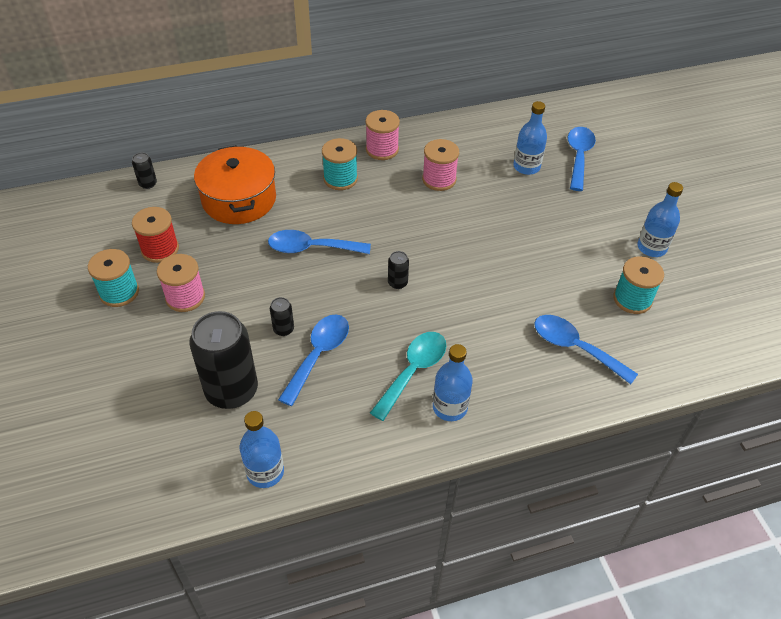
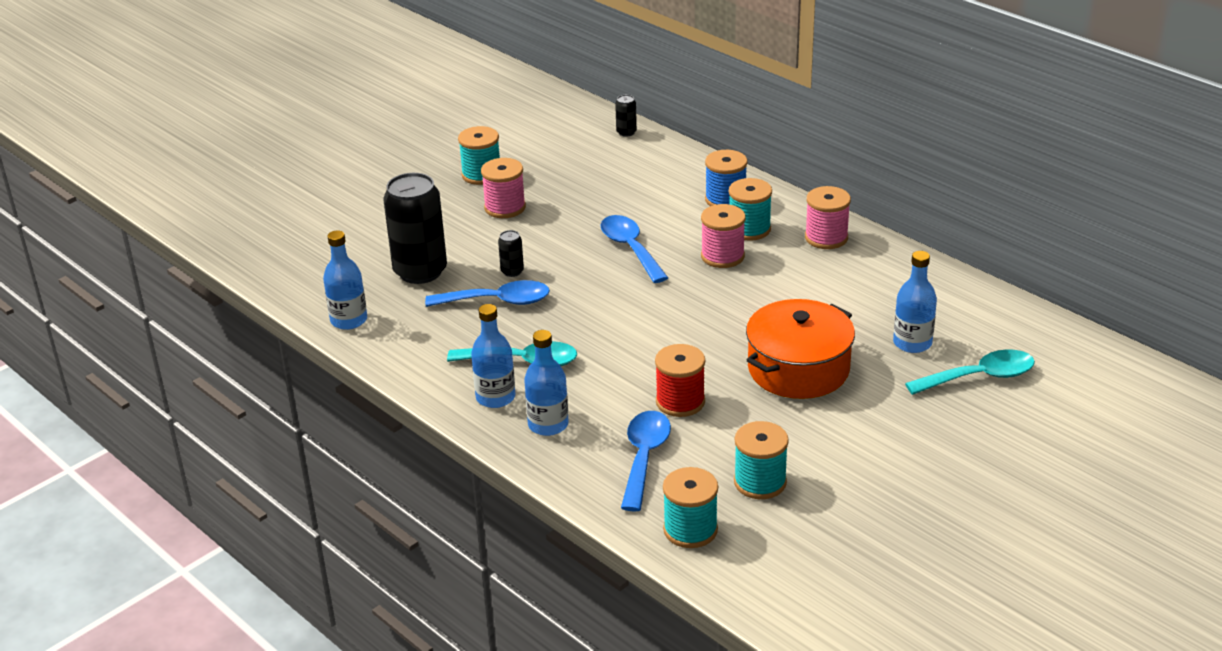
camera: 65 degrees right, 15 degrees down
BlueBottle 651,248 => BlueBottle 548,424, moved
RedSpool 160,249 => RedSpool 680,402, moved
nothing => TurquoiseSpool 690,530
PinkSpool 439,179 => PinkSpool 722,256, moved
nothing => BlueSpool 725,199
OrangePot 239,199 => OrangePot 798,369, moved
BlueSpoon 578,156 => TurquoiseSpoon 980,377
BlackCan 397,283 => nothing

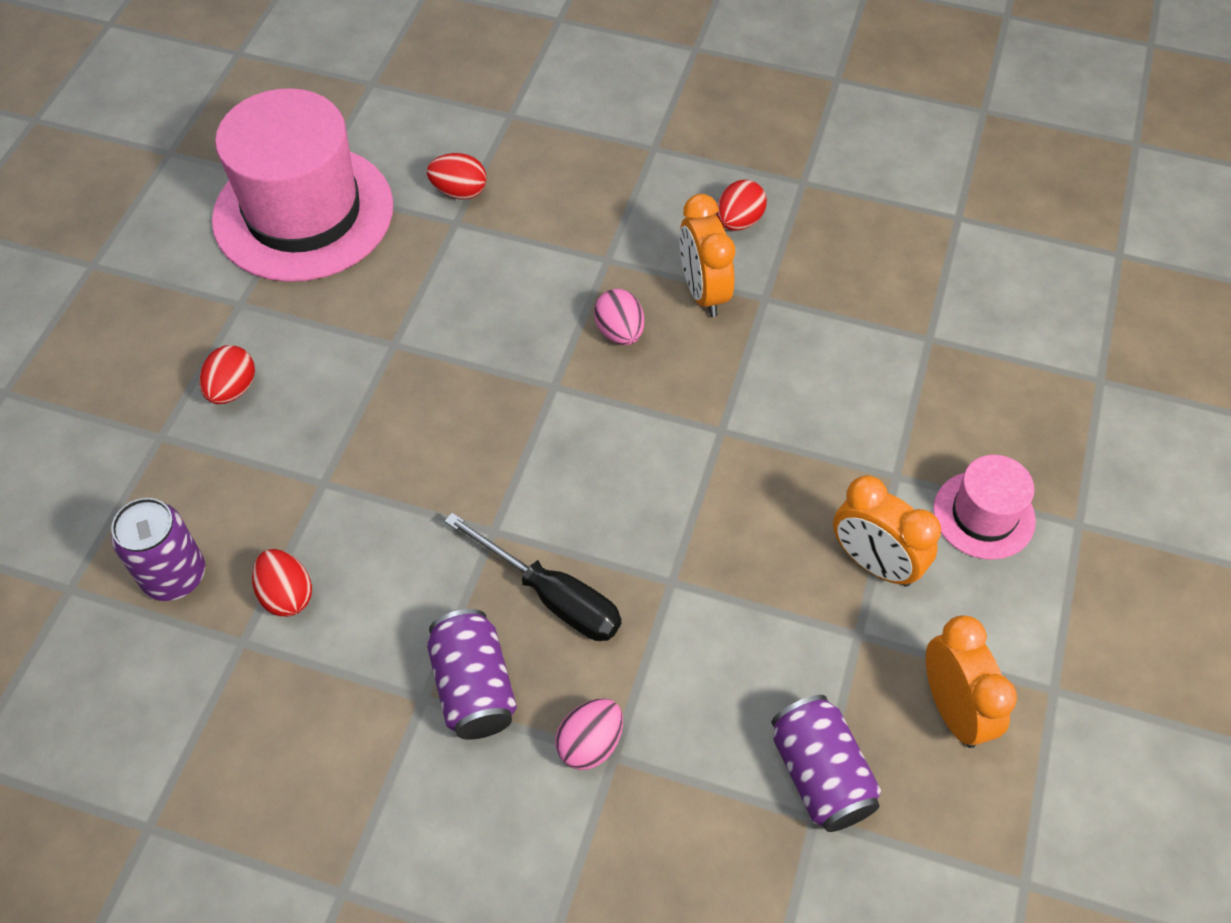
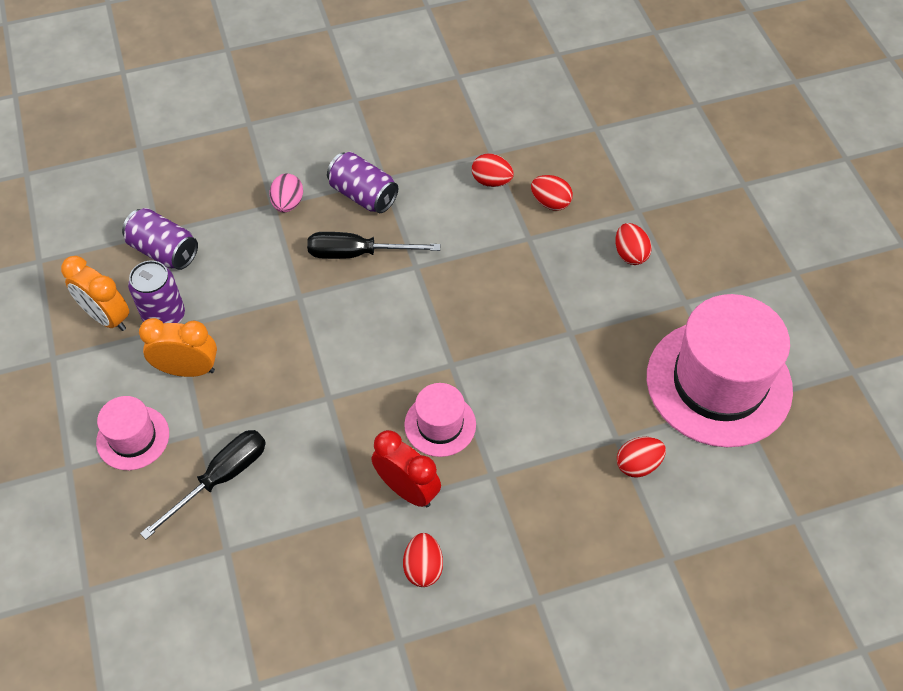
camera: 145 degrees right, 0 degrees up
PurpleCan 174,576 => PurpleCan 164,316, moved
nothing => BlackScrewdriver 221,478
OrangeClock 703,292 => RedClock 407,489
PinkEgg 619,332 => PinkHat 440,424
nothing => RedEgg 550,202

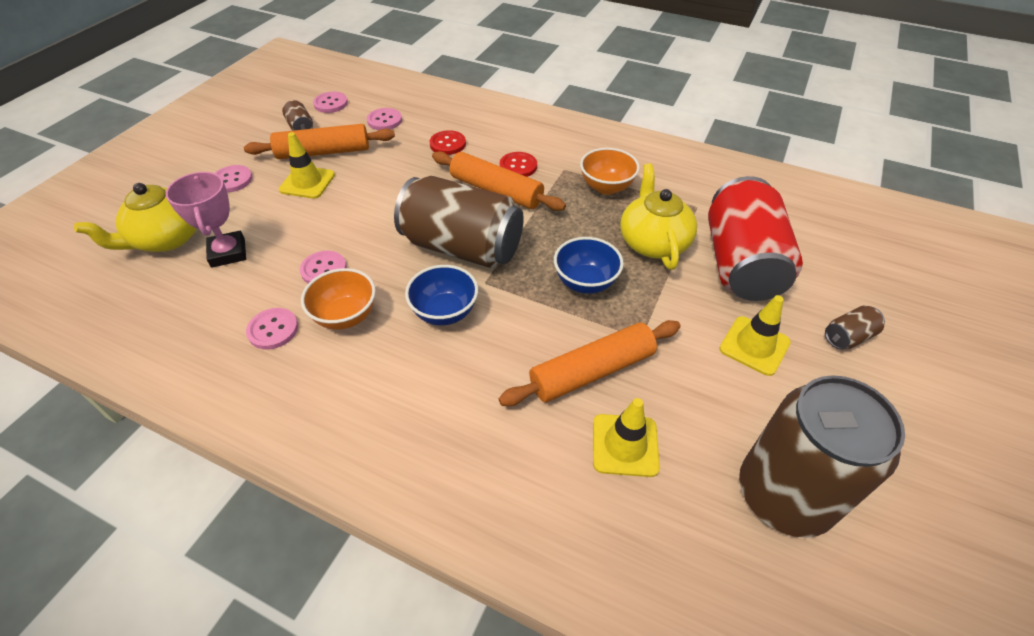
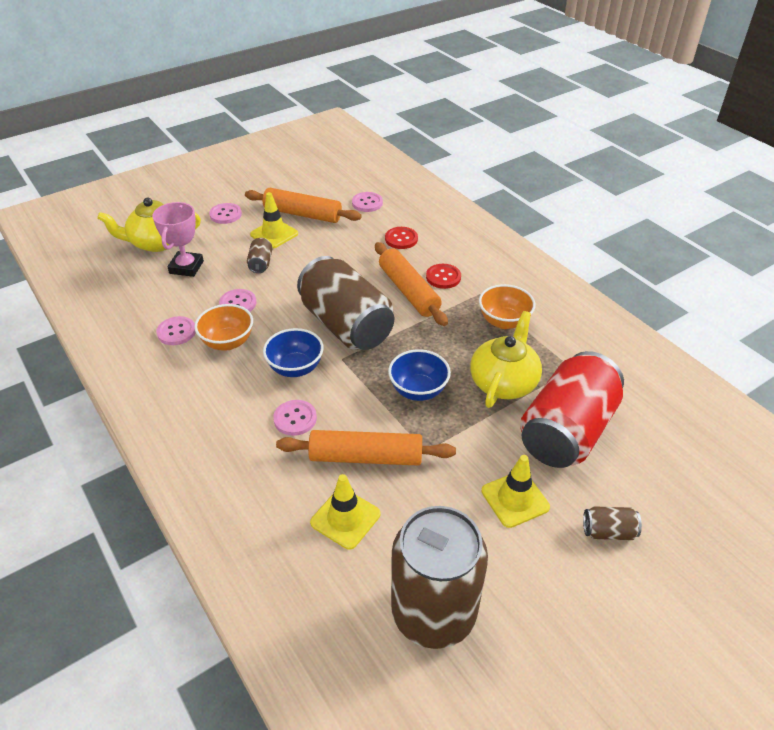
camera: 30 degrees right, 5 degrees down
BrownCan 300,127 => BrownCan 260,263, moved
PinkButton 331,103 => PinkButton 295,419, moved

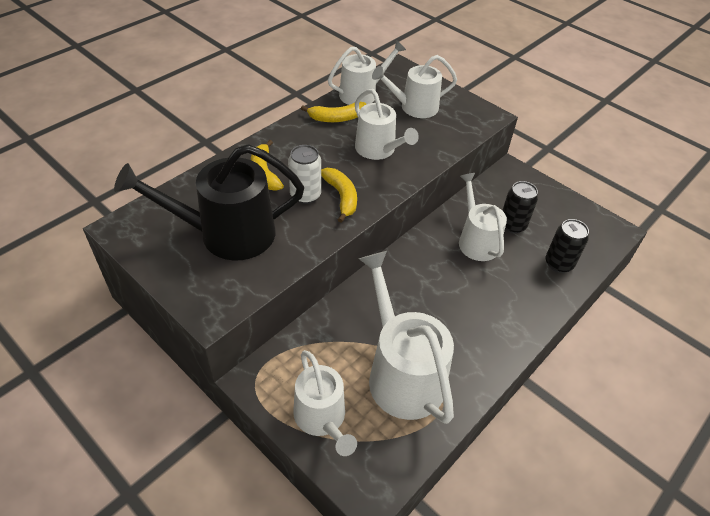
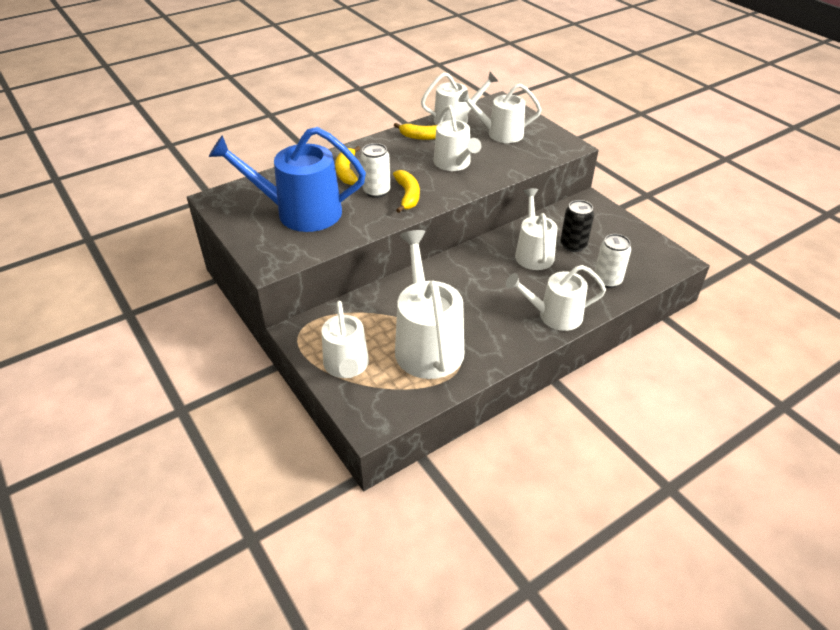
camera: 15 degrees right, 5 degrees down
BlackWateringCan 227,234 => BlueWateringCan 300,212
nothing => WhiteWateringCan 554,315
BlackCan 559,263 => WhiteCan 607,280

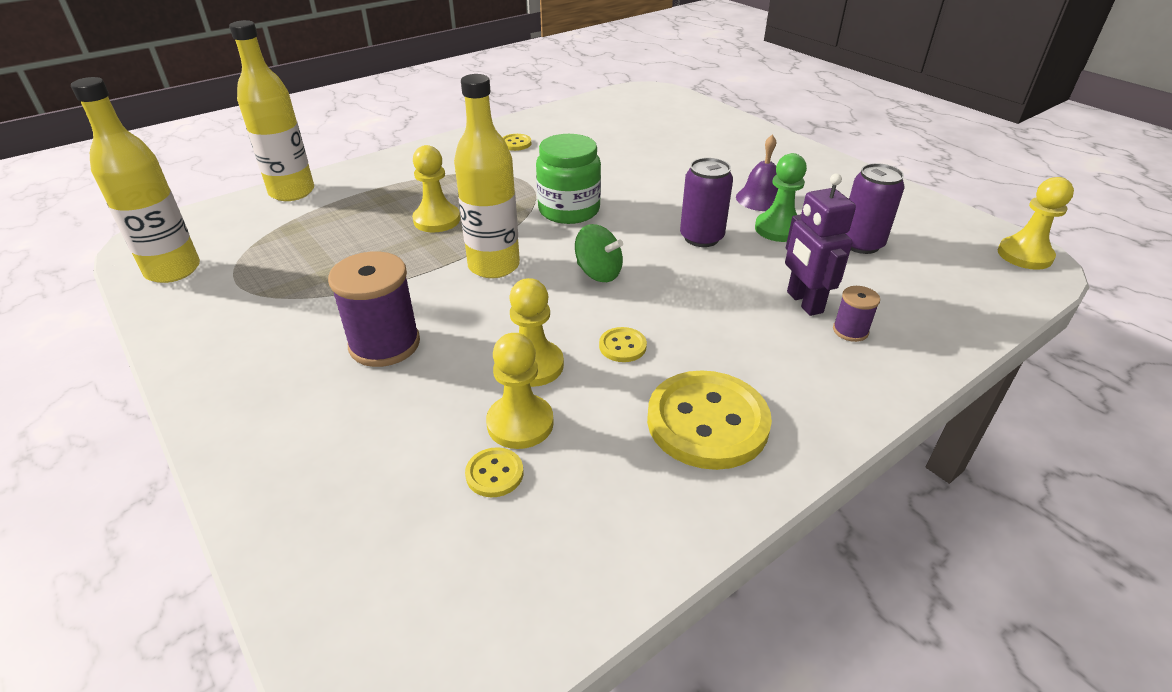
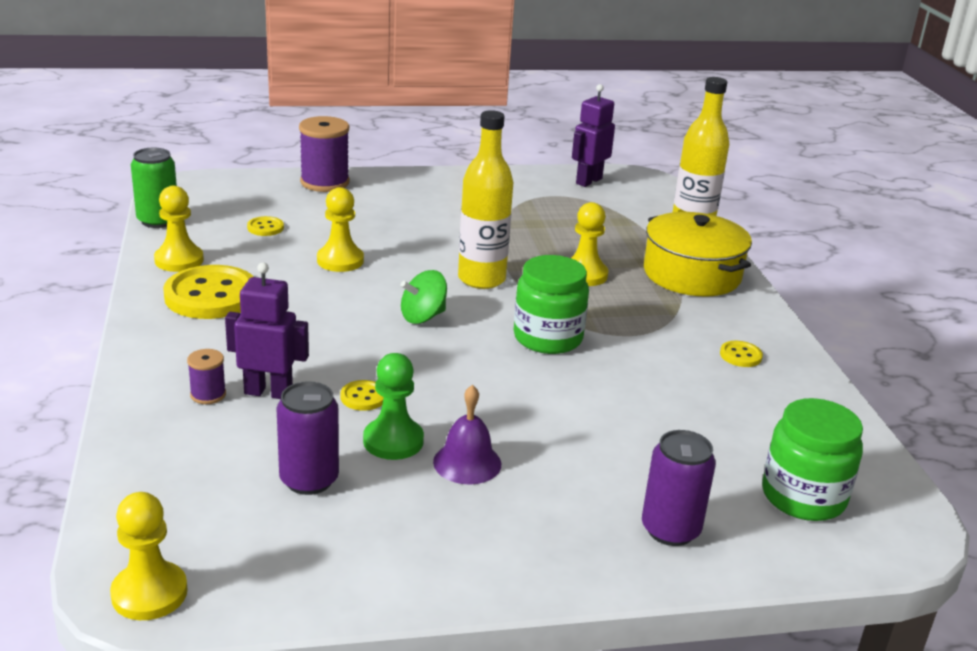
camera: 115 degrees right, 10 degrees down
nothing => GreenCan 158,221
YellowPawn 520,423 => YellowPawn 179,260, moved
PurpleSpool 384,344 => PurpleSpool 325,182, moved
YellowButton 622,346 => YellowButton 363,397, moved
YellowBottle 173,270 => PurpleRobot 588,181
PurpleCan 701,237 => PurpleCan 670,530, moved
nothing => YellowPot 692,274
nothing => GreenJar 803,496

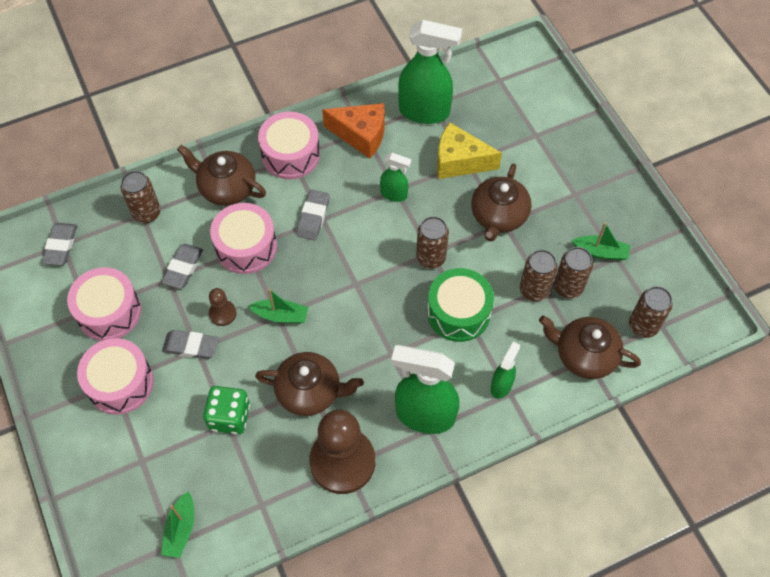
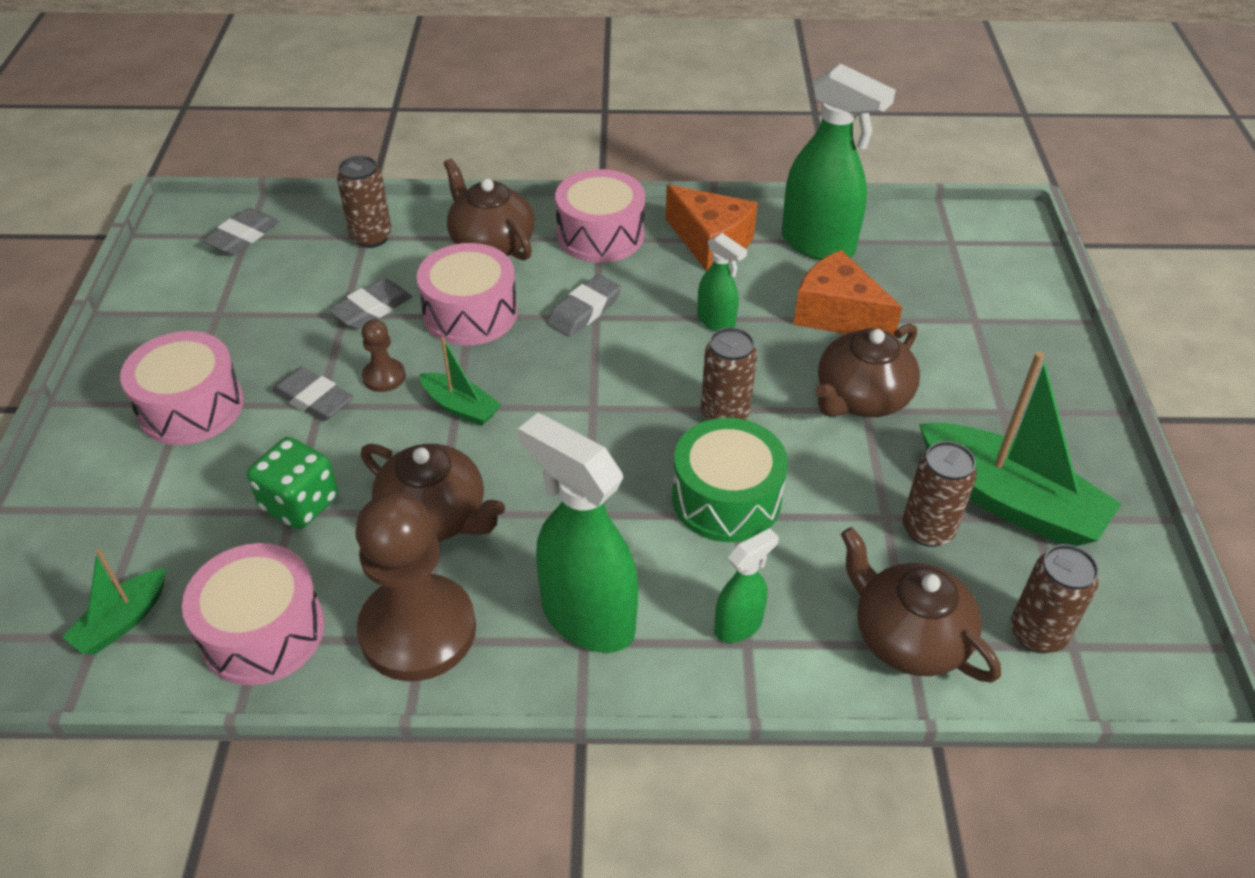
camera: 25 degrees right, 15 degrees down
PinkDrum 109,312 => PinkDrum 263,632, moved
YellowCheese 459,161 => OrangeCheese 837,315
GreenBoat 600,252 => GreenBoat 1009,501, x1.98
BrownCan 534,290 => nothing

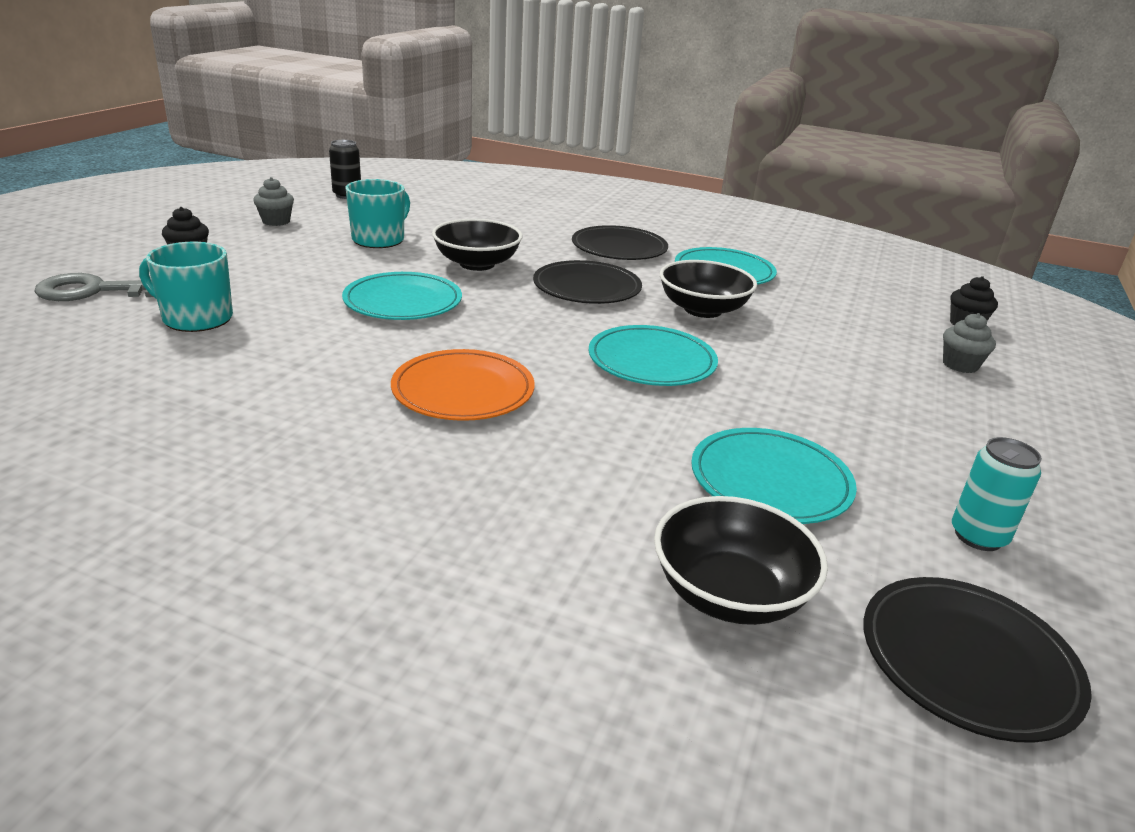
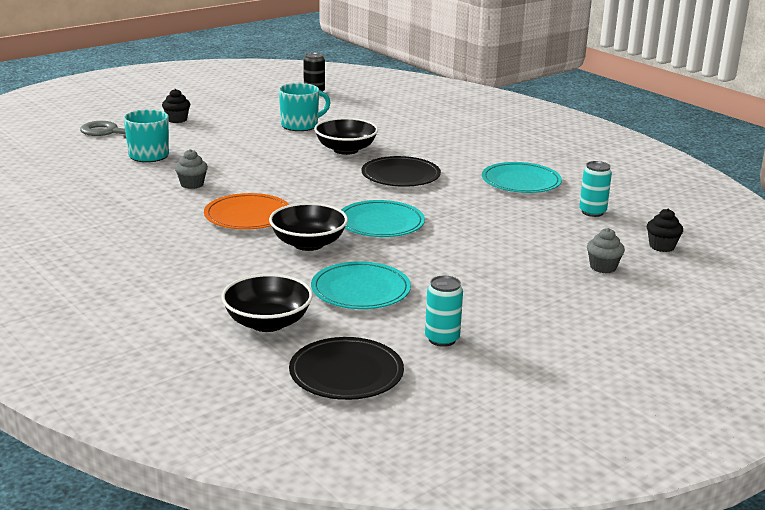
camera: 30 degrees right, 5 degrees down
GreyCupcake 276,221 => GreyCupcake 192,184, moved
BlackBowl 702,309 => BlackBowl 308,244, moved
nothing => TurquoiseCan 592,212
TurquoisePlate 403,301 => nothing
BlackPlate 619,248 => nothing

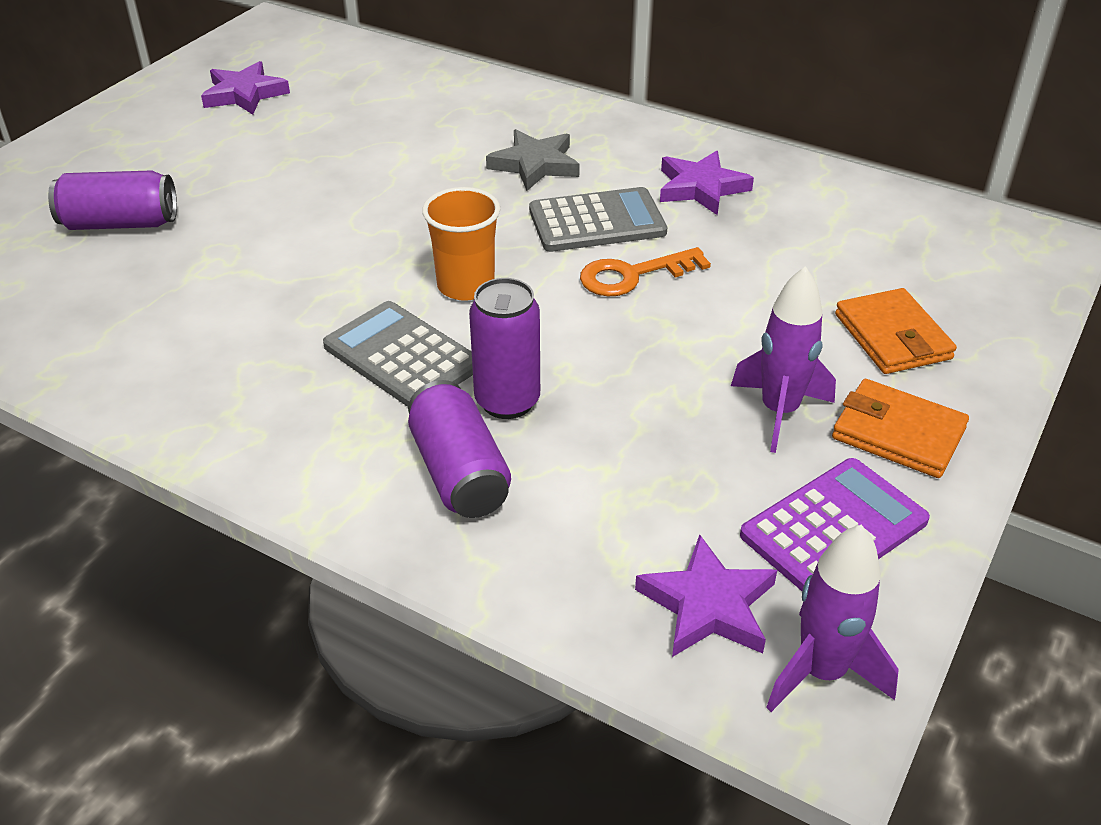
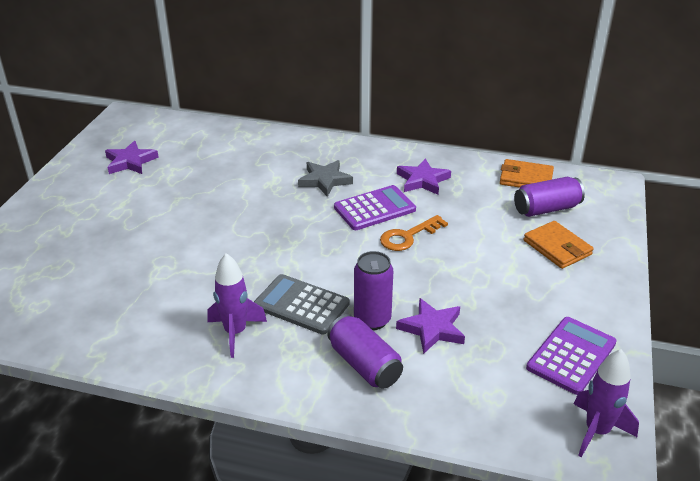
camera: 15 degrees left, 5 degrees down
PurpleRocket 779,412 => PurpleRocket 235,333, moved
GreyCalculator 597,222 => PurpleCalculator 374,208
PurpleStar 708,605 => PurpleStar 432,329, moved
OrangeWallet 898,433 => OrangeWallet 526,178, moved
PurpleCan 120,223 => PurpleCan 546,209, moved
OrangeCup 466,286 => nothing

